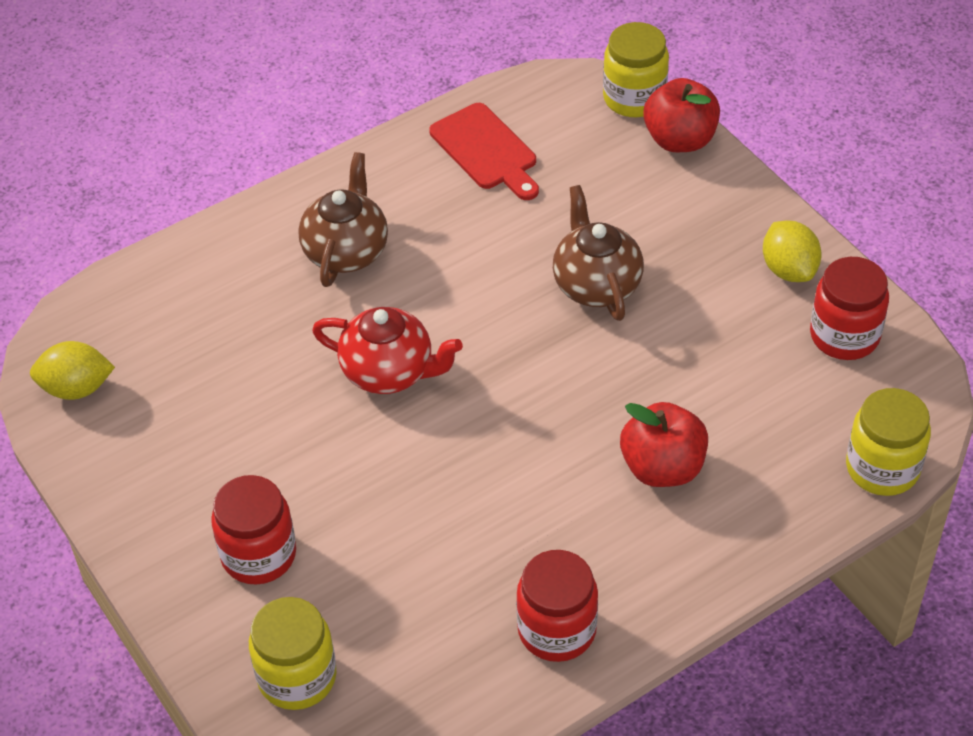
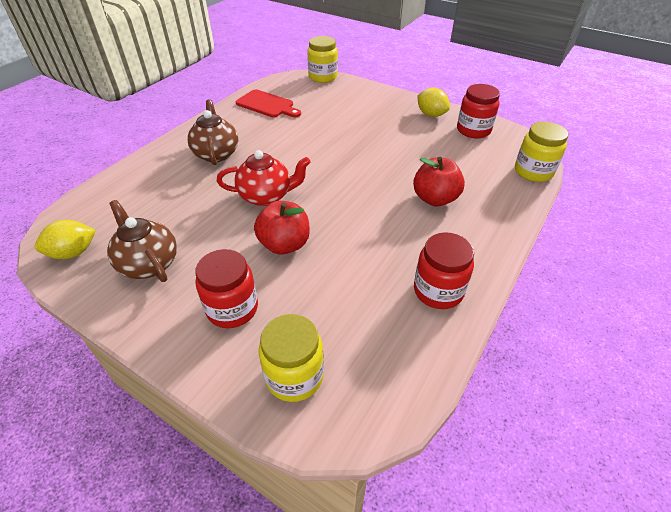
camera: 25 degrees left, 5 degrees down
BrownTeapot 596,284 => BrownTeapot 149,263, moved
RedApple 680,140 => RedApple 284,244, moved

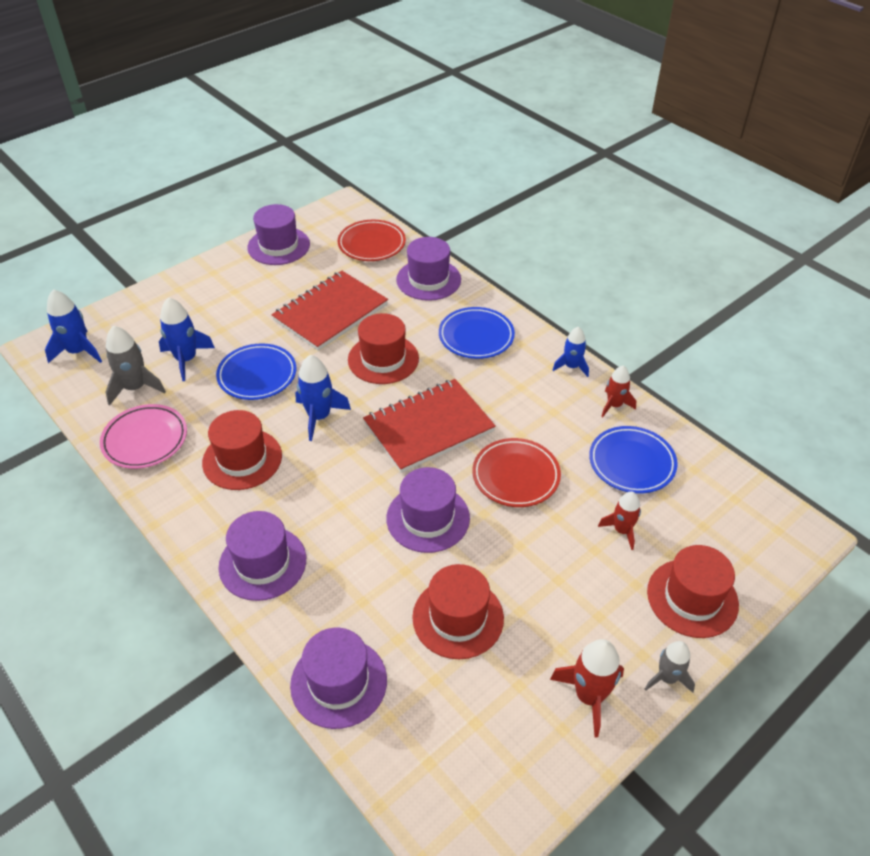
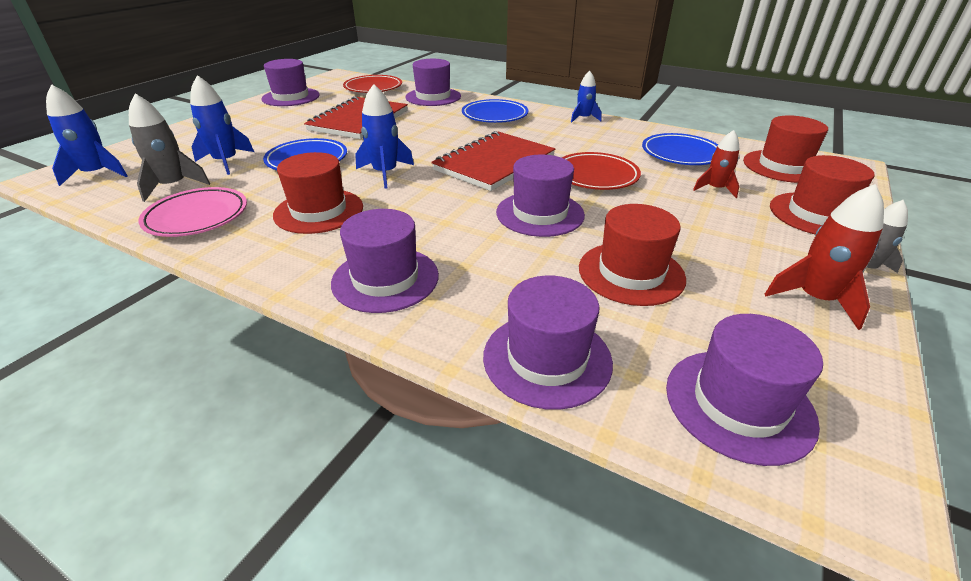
camera: 20 degrees left, 10 degrees down
nothing => PurpleHat 738,404
RedHat 383,359 => RedHat 783,166, moved
RedRocket 614,405 => nothing

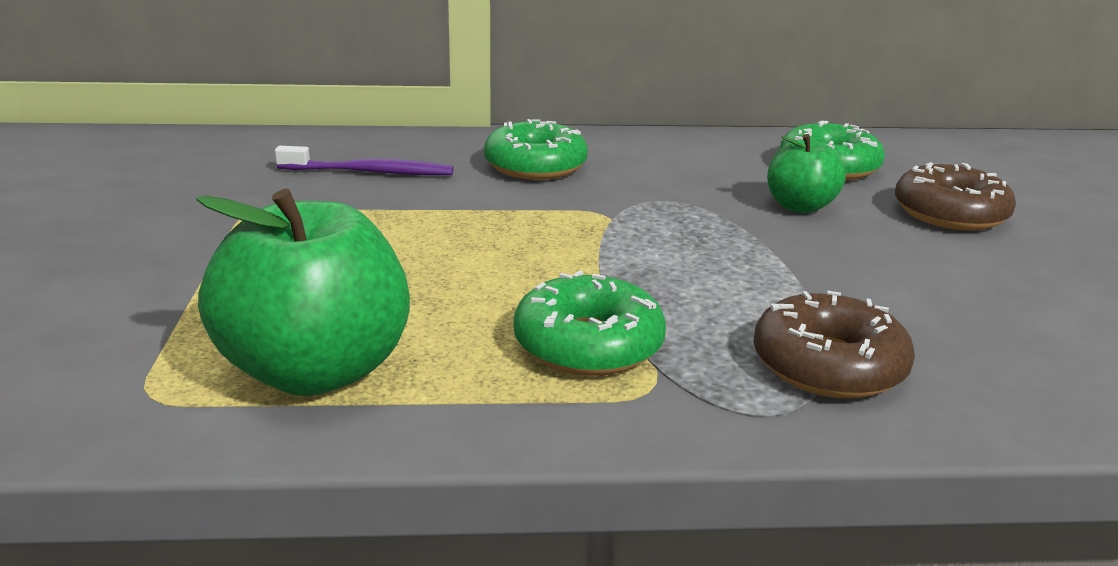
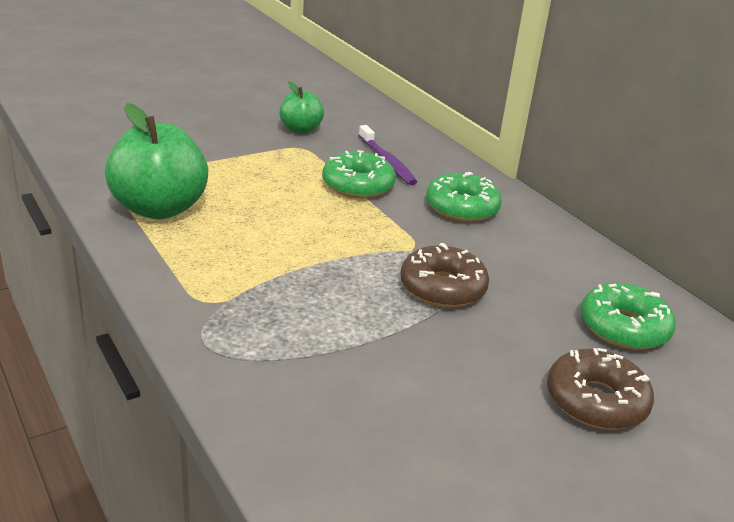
camera: 60 degrees right, 5 degrees up
GreenApple 800,206 => GreenApple 300,129, moved
GreenDonut 588,345 => GreenDonut 358,185, moved
BrownDonut 828,365 => BrownDonut 442,288, moved

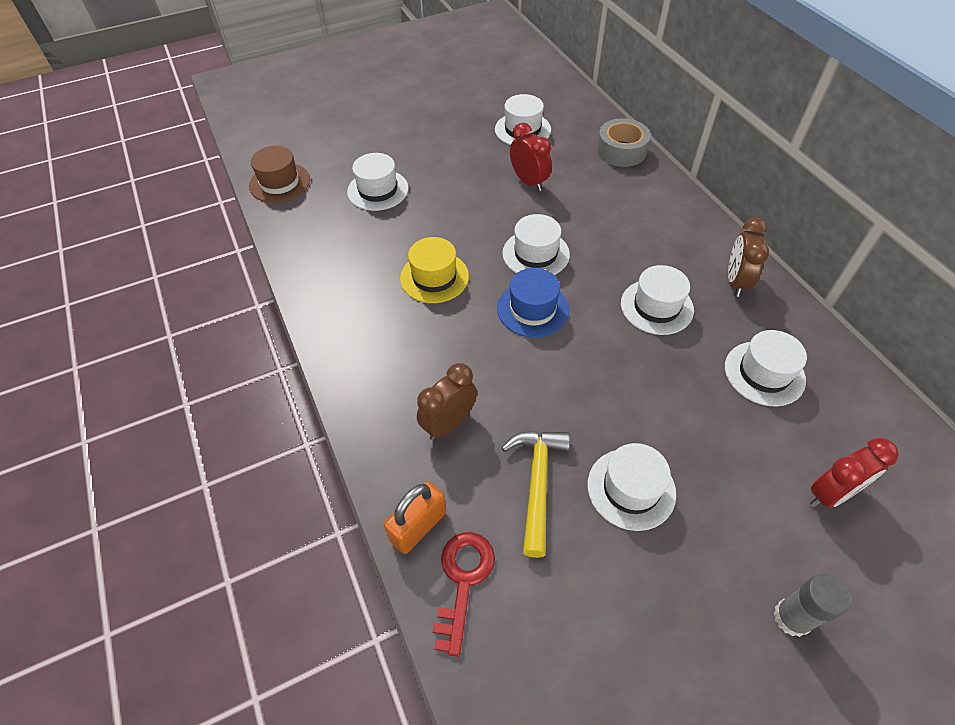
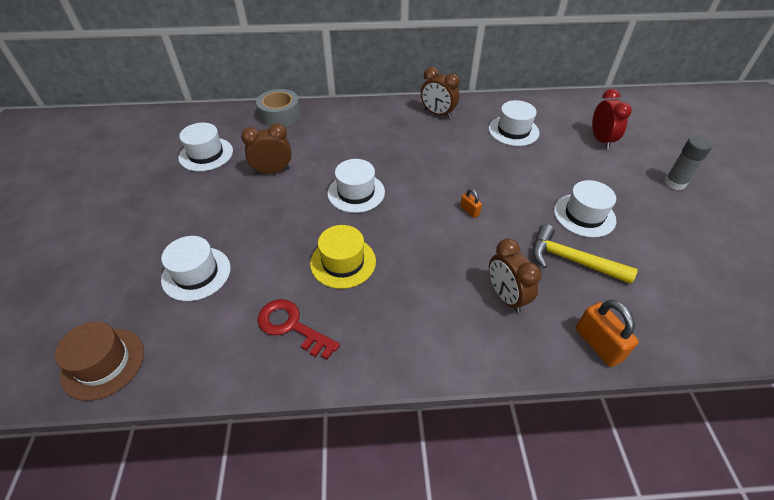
camera: 70 degrees left, 5 degrees down
RedClock 529,182 => BrownClock 273,171
RedKey 463,581 => RedKey 292,326, moved
nothing => OrangePadlock 469,211
BlueHat 533,309 => nothing
WhiteHat 656,306 => nothing

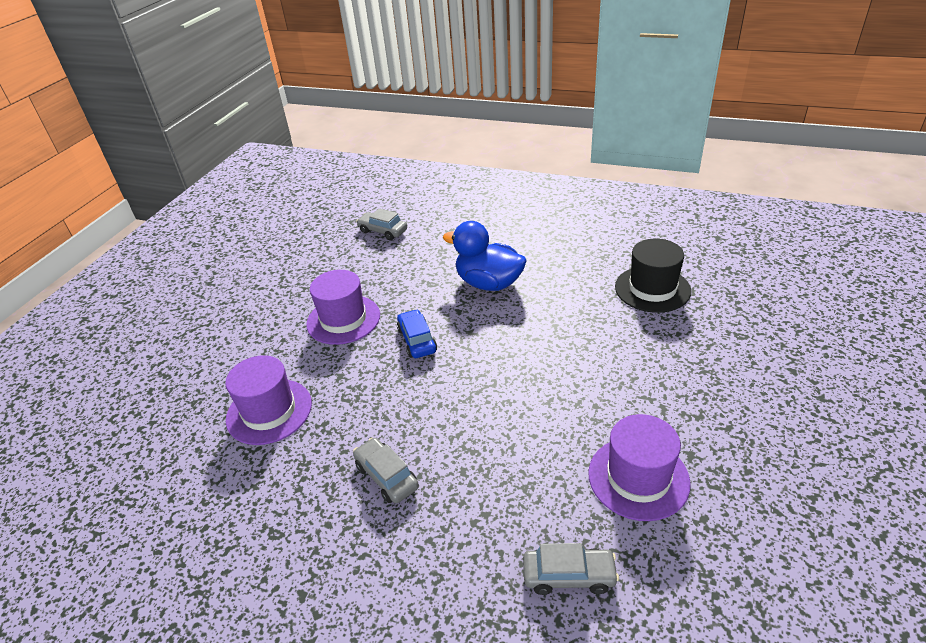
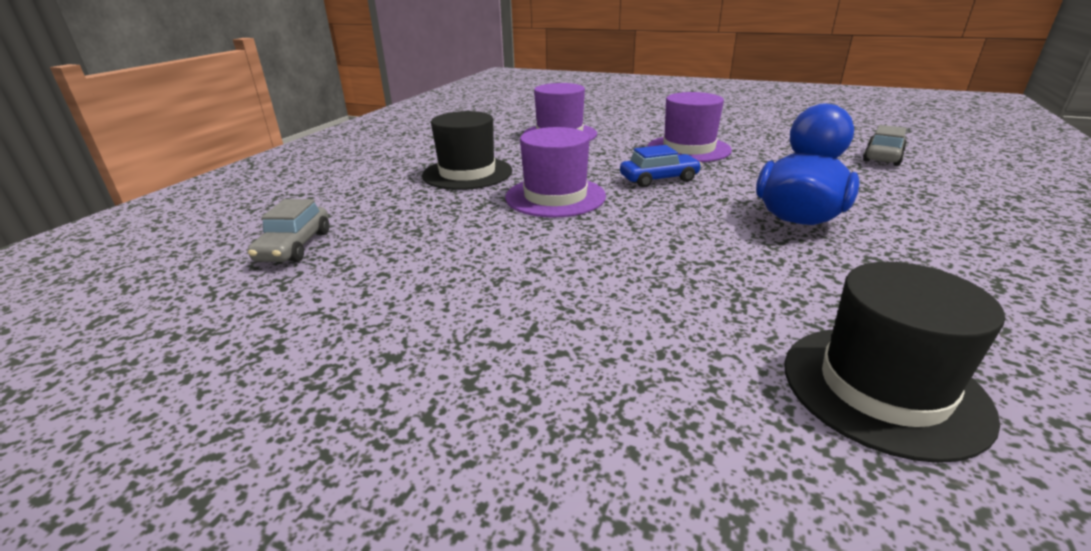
camera: 90 degrees right, 10 degrees down
GreyCar 386,476 => BlackHat 467,173
PurpleHat 638,478 => PurpleHat 555,197, moved

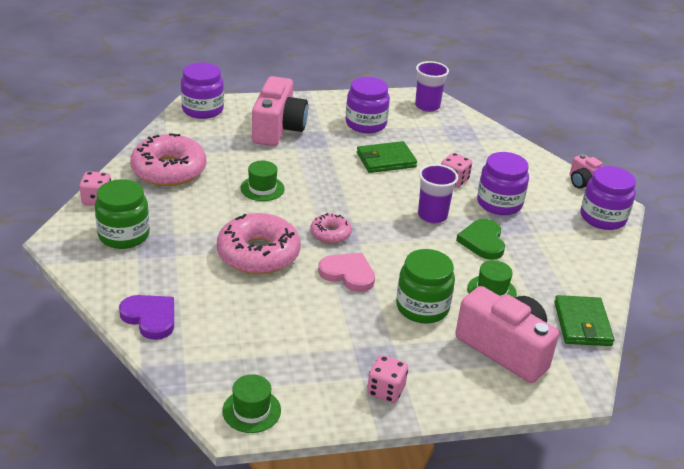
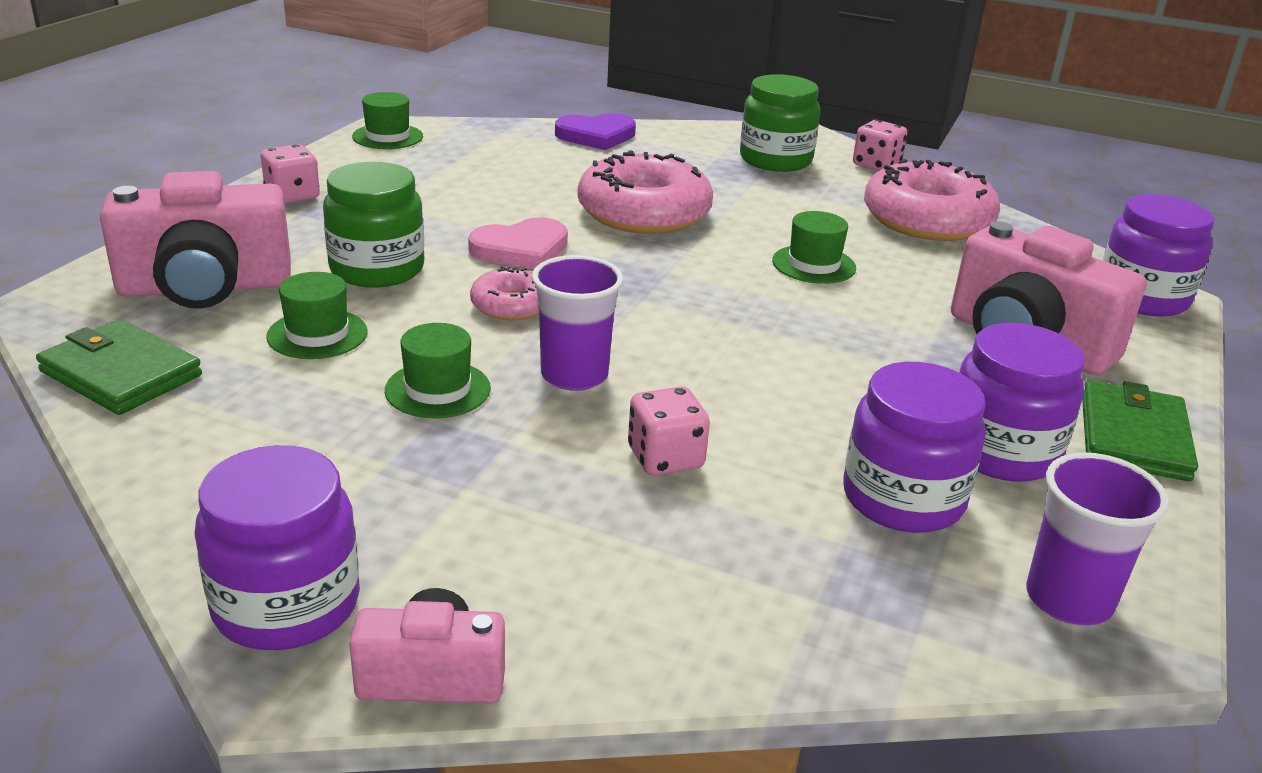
camera: 125 degrees right, 5 degrees down
GreenHeart 482,241 => GreenHat 438,389
PinkDonut 330,234 => PinkDonut 511,305, moved
PurpleJar 499,203 => PurpleJar 903,499, moved
GreenWallet 386,160 => GreenWallet 1133,436, moved

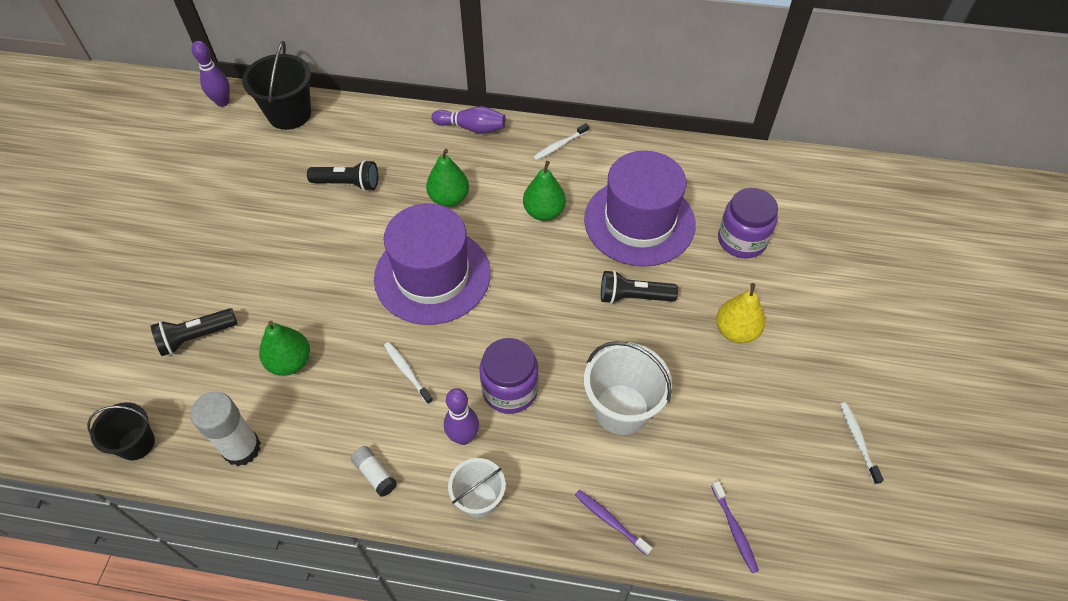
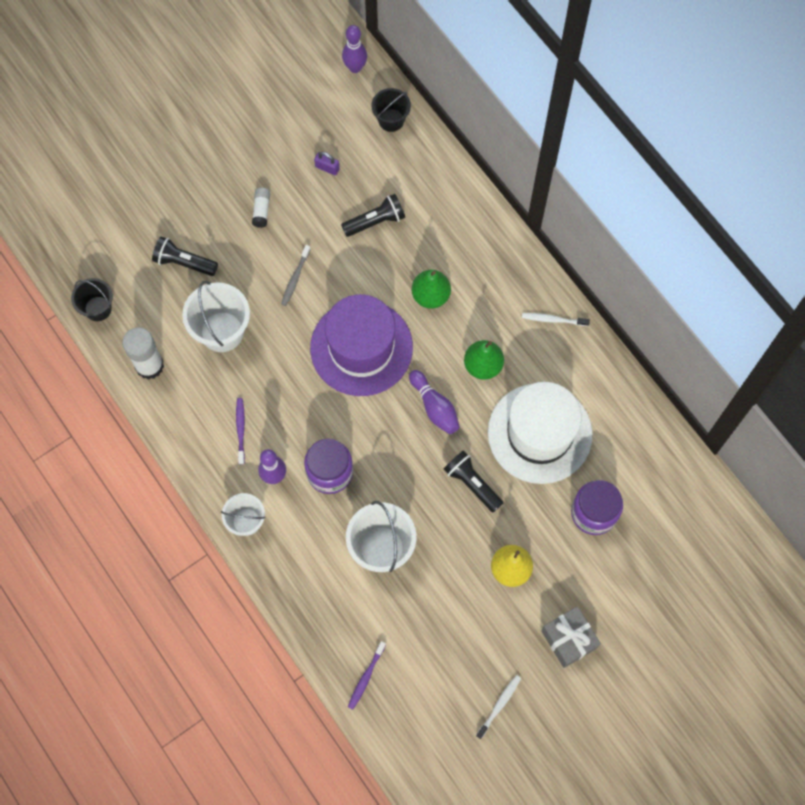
camera: 45 degrees right, 15 degrees up
GreenPear 290,362 => WhiteBucket 222,332
PurpleToothbrush 610,521 => PurpleToothbrush 240,429, moved
WhiteGlueStick 375,474 => WhiteGlueStick 261,210, moved
nothing => GreyToothbrush 295,278
nothing => PurplePadlock 327,168
BlackFlashlight 347,184 => BlackFlashlight 375,221, 75 degrees counterclockwise
BlackBucket 289,114 => BlackBucket 391,120, x0.62
PurpleBowlingPin 472,128 => PurpleBowlingPin 434,407, moved
PurpleHat 639,222 => WhiteHat 539,433
nothing => GreyGift 568,639
WhiteToothbrush 407,372 => nothing

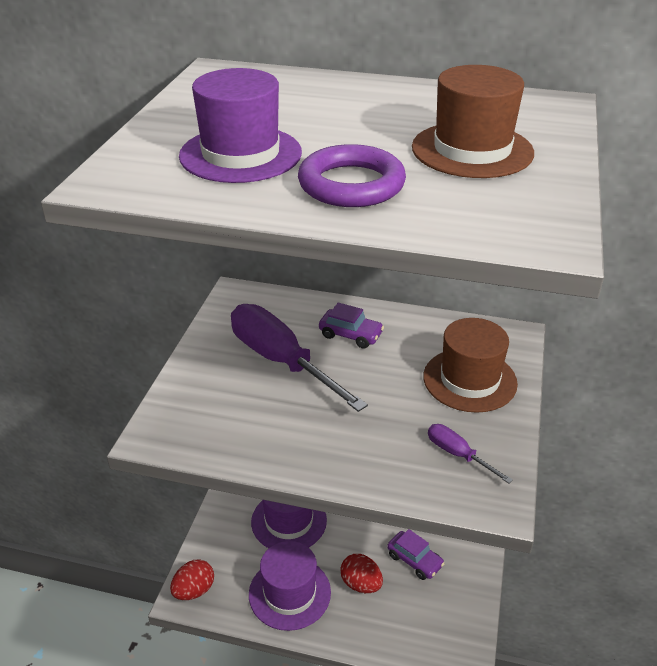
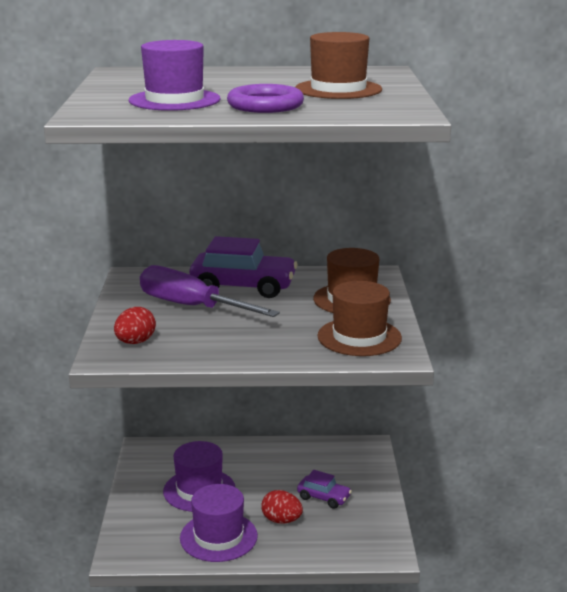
camera: 15 degrees left, 15 degrees down
RedEgg 194,590 => RedEgg 135,342, moved
PurpleCar 350,335 => PurpleCar 243,287, x1.93
PurpleScrewdriver 457,454 => BrownHat 359,337

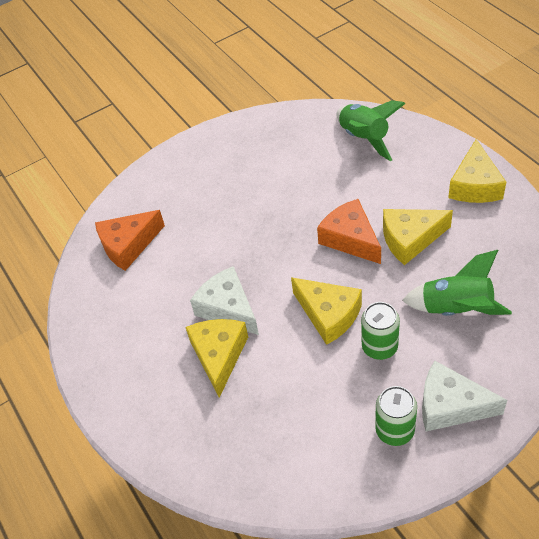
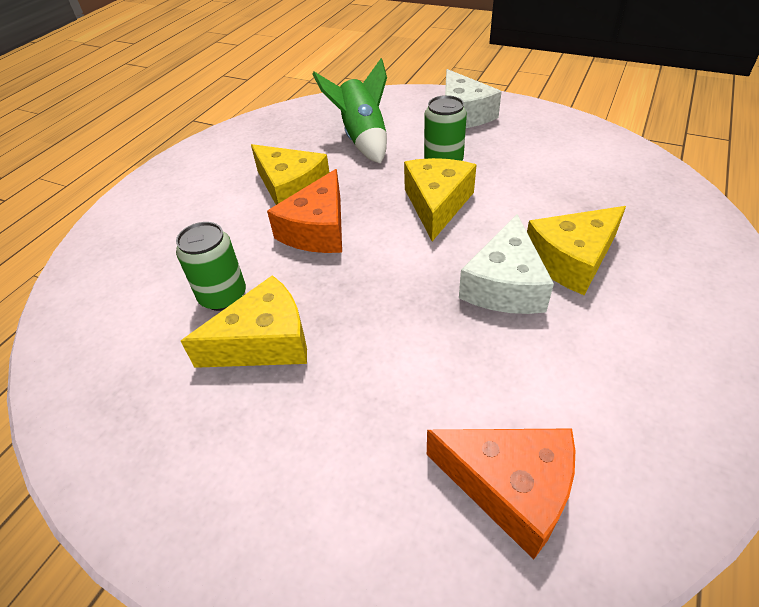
camera: 125 degrees left, 5 degrees down
GreenCan 394,430 => GreenCan 223,296, moved
YellowCheese 475,185 => YellowCheese 264,341, moved
GreenRocket 364,138 => nothing

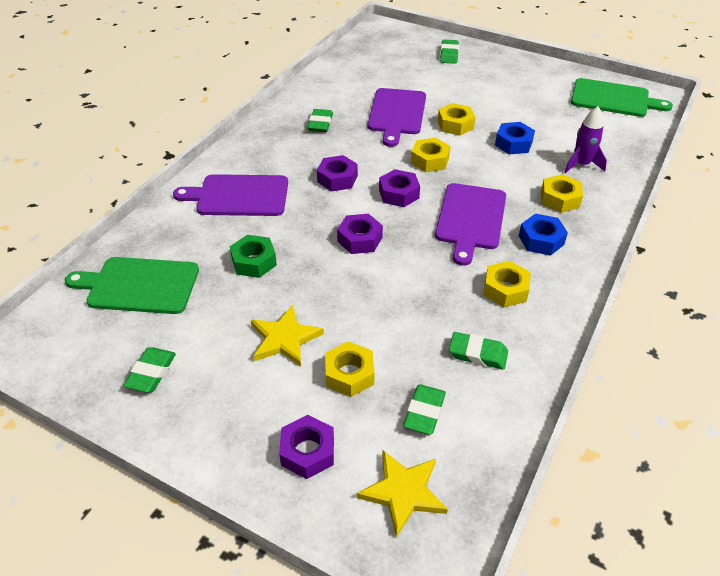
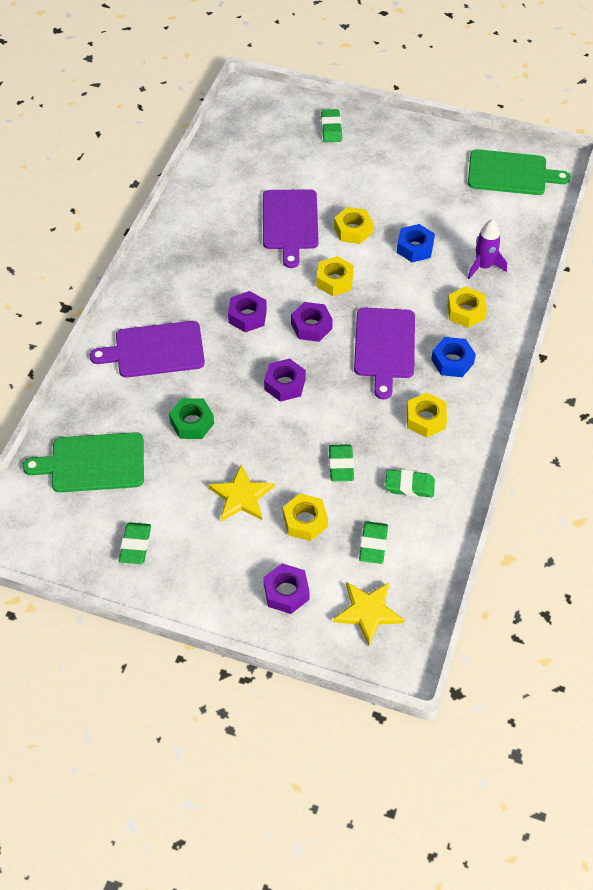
camera: 10 degrees left, 10 degrees up
GreenEraser 320,124 => GreenEraser 341,465, moved

